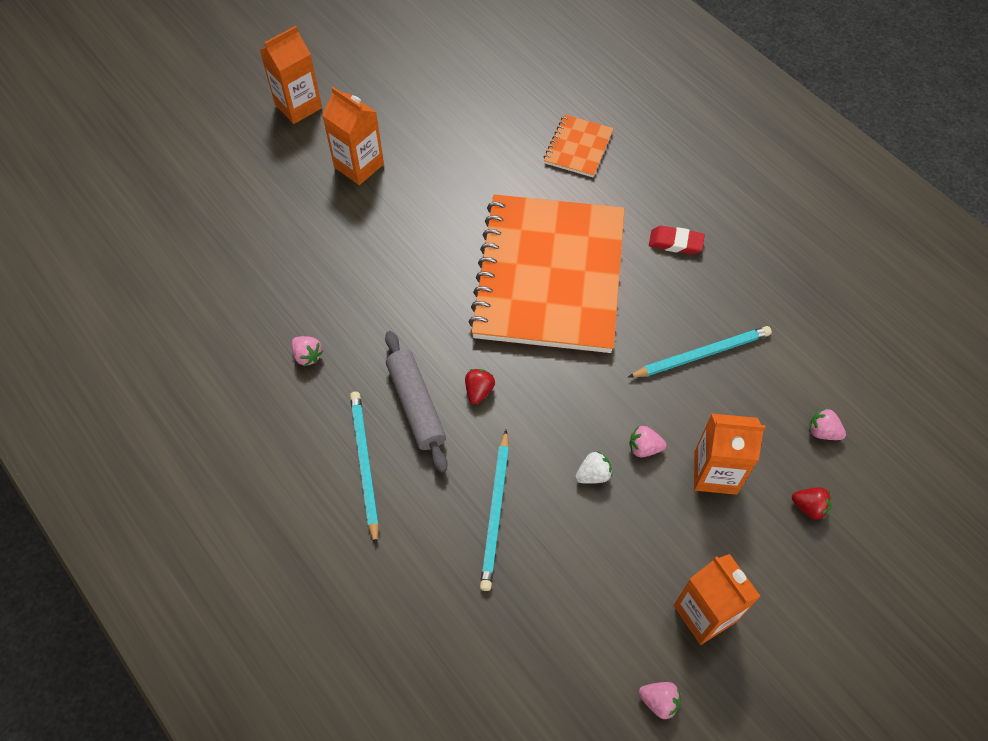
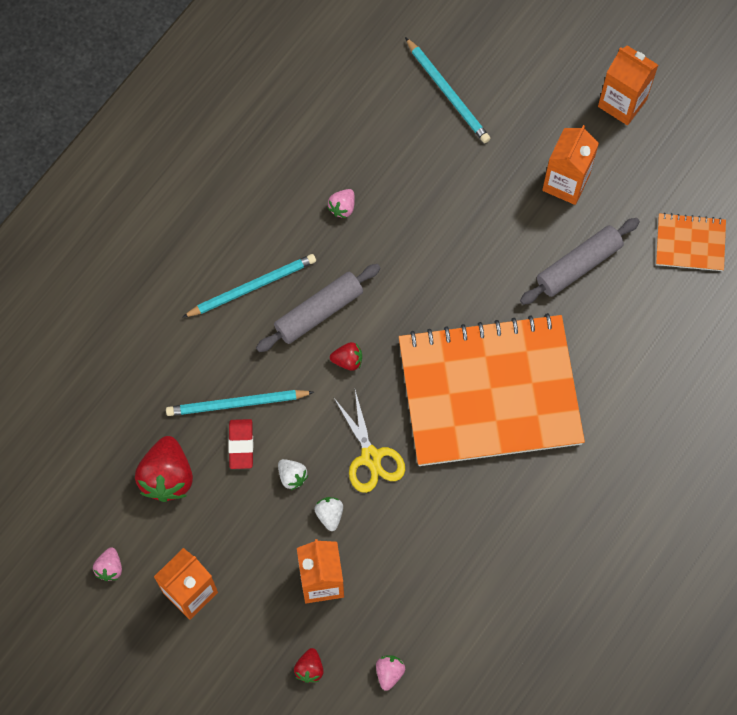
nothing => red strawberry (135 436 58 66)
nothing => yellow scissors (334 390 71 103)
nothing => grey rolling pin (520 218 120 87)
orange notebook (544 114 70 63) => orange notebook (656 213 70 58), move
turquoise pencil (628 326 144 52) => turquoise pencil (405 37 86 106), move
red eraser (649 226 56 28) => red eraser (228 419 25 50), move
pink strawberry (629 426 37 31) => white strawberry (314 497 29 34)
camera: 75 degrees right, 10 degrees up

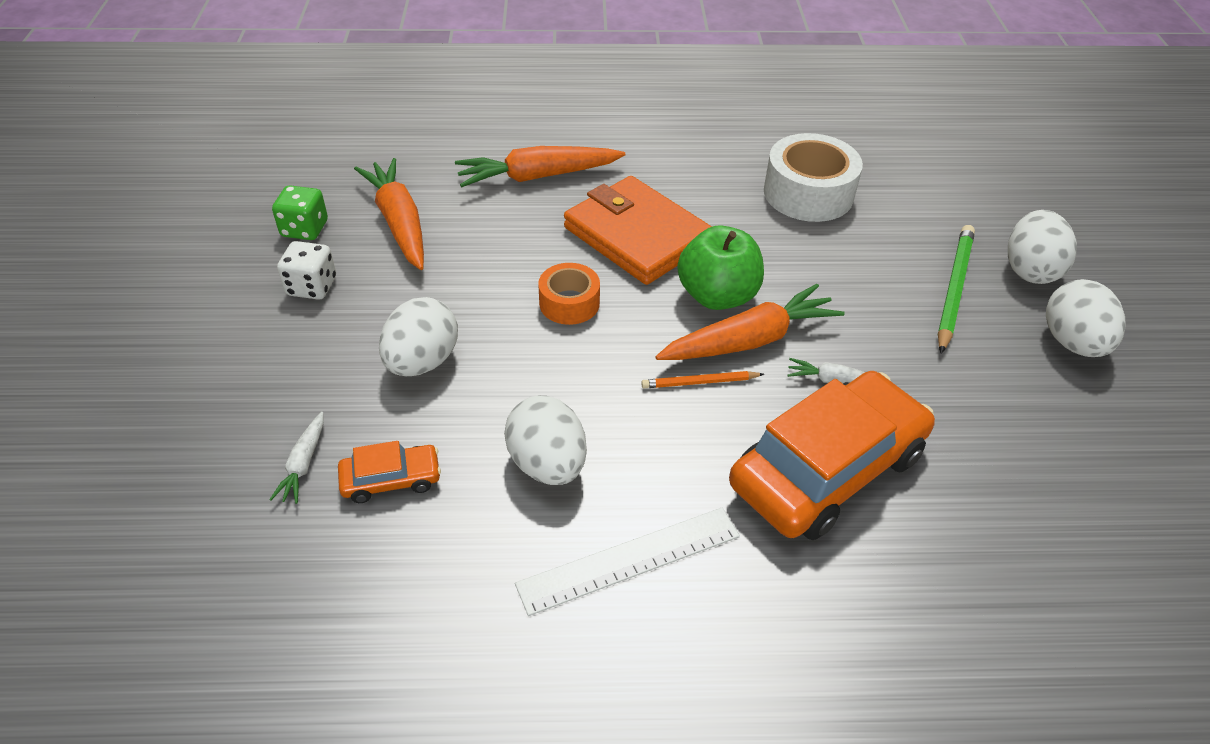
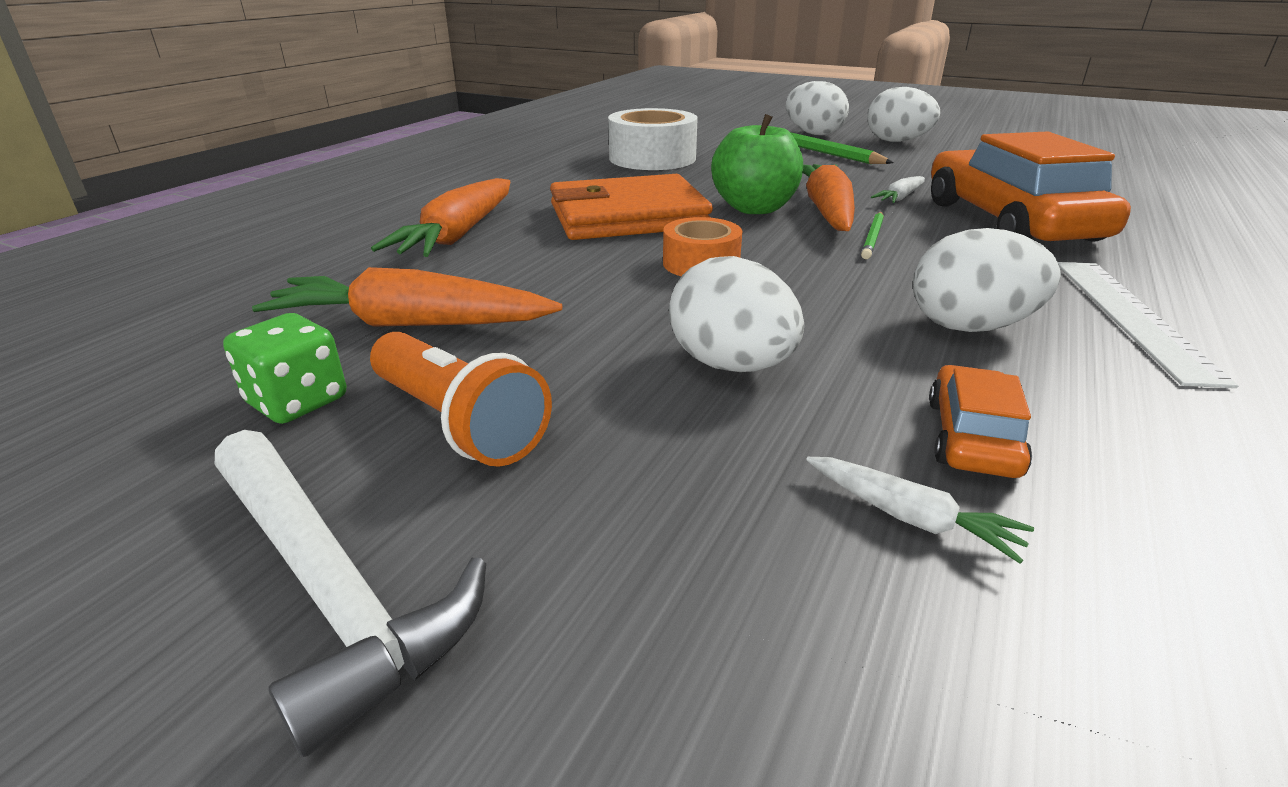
nothing => white hammer (215 430 271 327)
white dice (277 241 59 59) => orange flashlight (370 332 182 135)
orange pencil (641 371 123 17) => green pencil (861 212 23 47)
camera: 60 degrees left, 15 degrees down

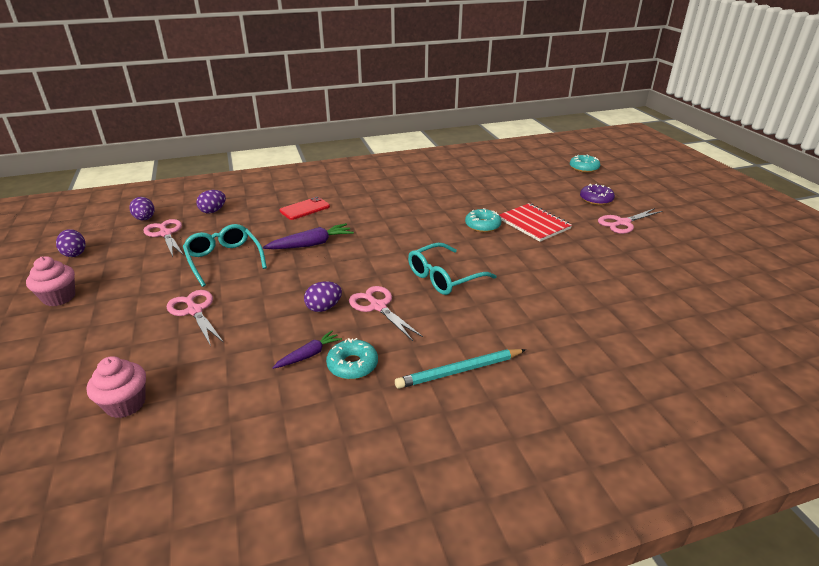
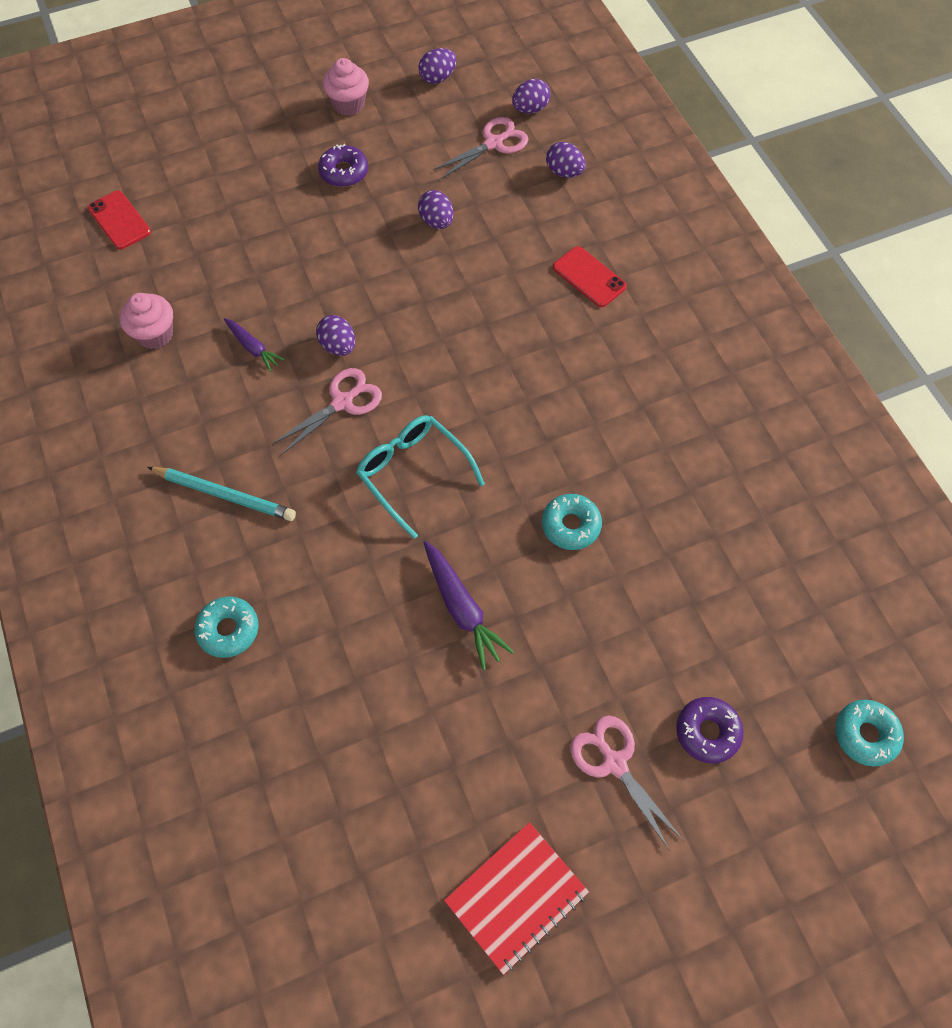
pink scissors (167 290 57 56) => nothing
nothing => red phone (88 190 63 60)
nothing => purple donut (318 144 50 43)
pink cupcake (87 356 59 62) => pink cupcake (119 293 54 56), move
purple carrot (263 223 91 26) => purple carrot (424 541 90 129), move
turquoise donut (326 338 52 41) => turquoise donut (194 596 64 62), move
red notebook (499 203 73 39) => red notebook (444 822 145 153), move
turquoise glasses (183 224 84 63) => purple egg (418 190 36 39)
turquoise pencil (395 349 131 40) => turquoise pencil (147 467 149 54), 135 degrees clockwise
camera: 85 degrees right, 30 degrees up

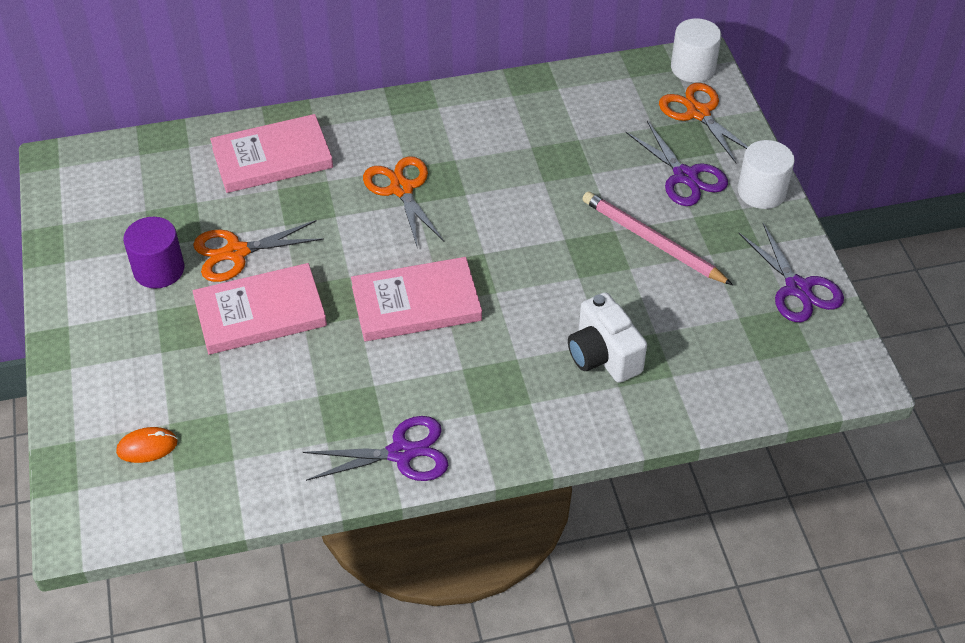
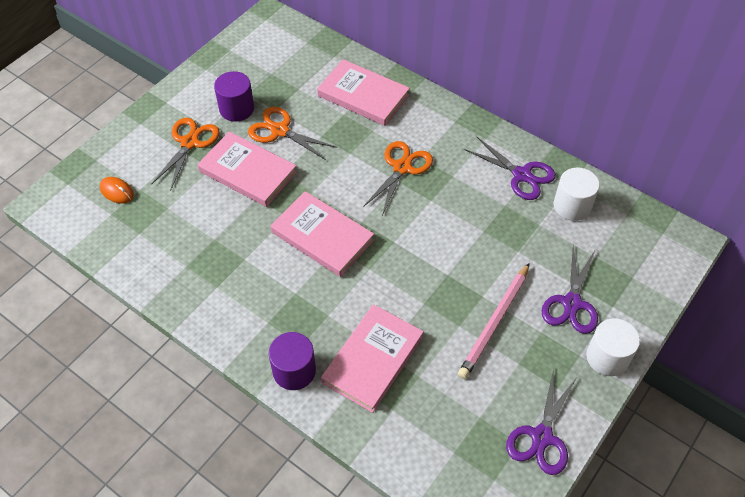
nothing => purple cylinder (269 332 47 58)
purple scissors (303 416 145 65) => purple scissors (465 137 91 63), move
orange scissors (659 83 89 81) => orange scissors (151 118 69 73), move
white cylinder (671 18 50 65) => white cylinder (554 167 46 54), move
white camera (568 292 79 91) => pink book (321 304 103 109)
pink pencil (582 191 151 94) => pink pencil (458 263 72 116), 150 degrees counterclockwise
camera: 50 degrees right, 5 degrees up

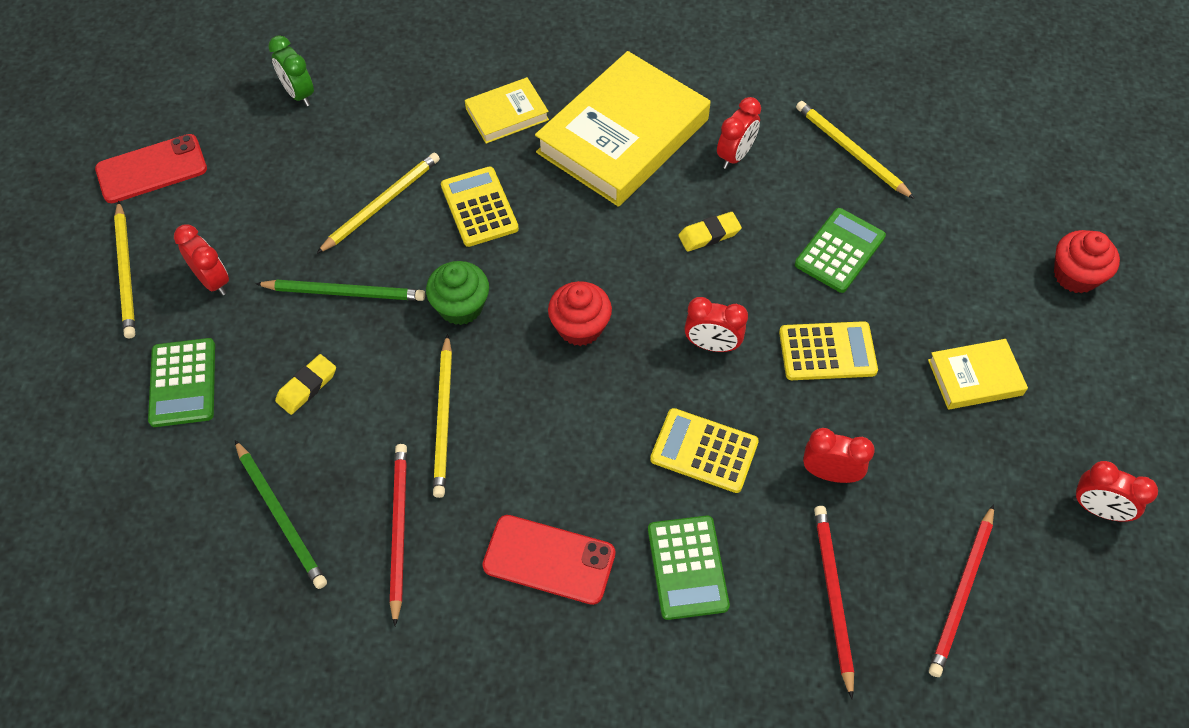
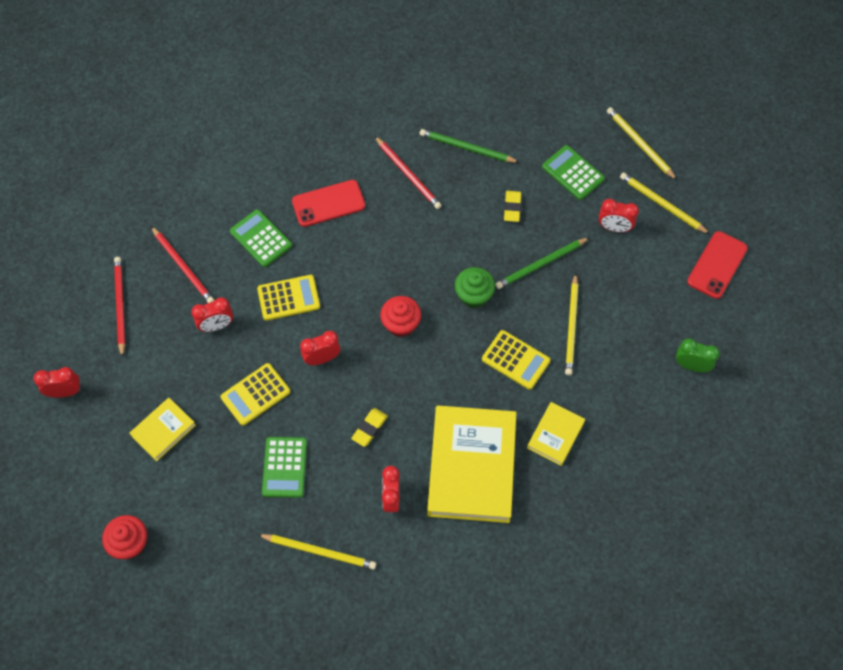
yellow pencil (433 334 19 164) => yellow pencil (607 107 70 73), move
camera: 145 degrees right, 5 degrees up

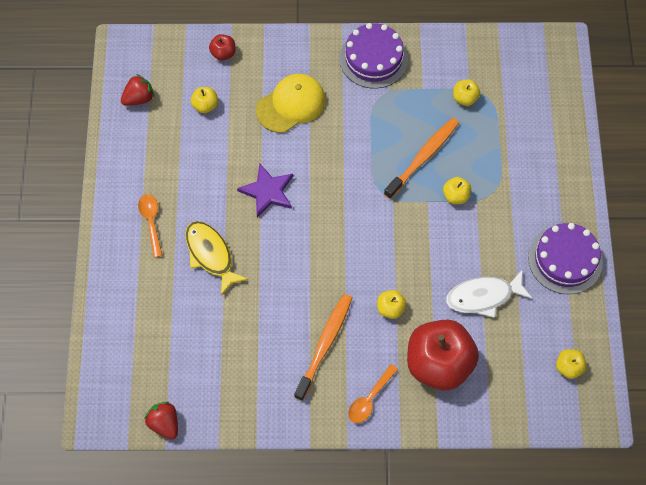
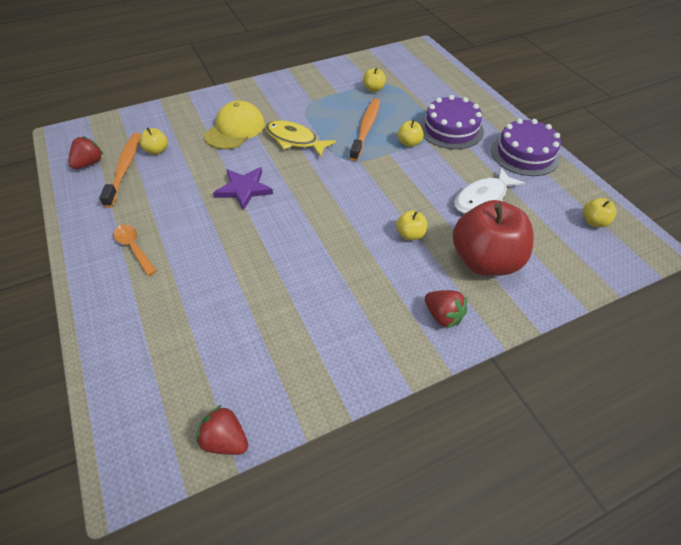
red apple (209 34 27 27) => nothing
yellow fish (185 221 64 75) => yellow fish (265 120 71 38), move
orange toothbrush (294 294 58 107) => orange toothbrush (99 133 42 75), move
purple cake (340 23 68 66) => purple cake (420 95 64 54), move
orange spoon (348 364 50 59) => red strawberry (425 290 42 39)
camera: 25 degrees left, 15 degrees down

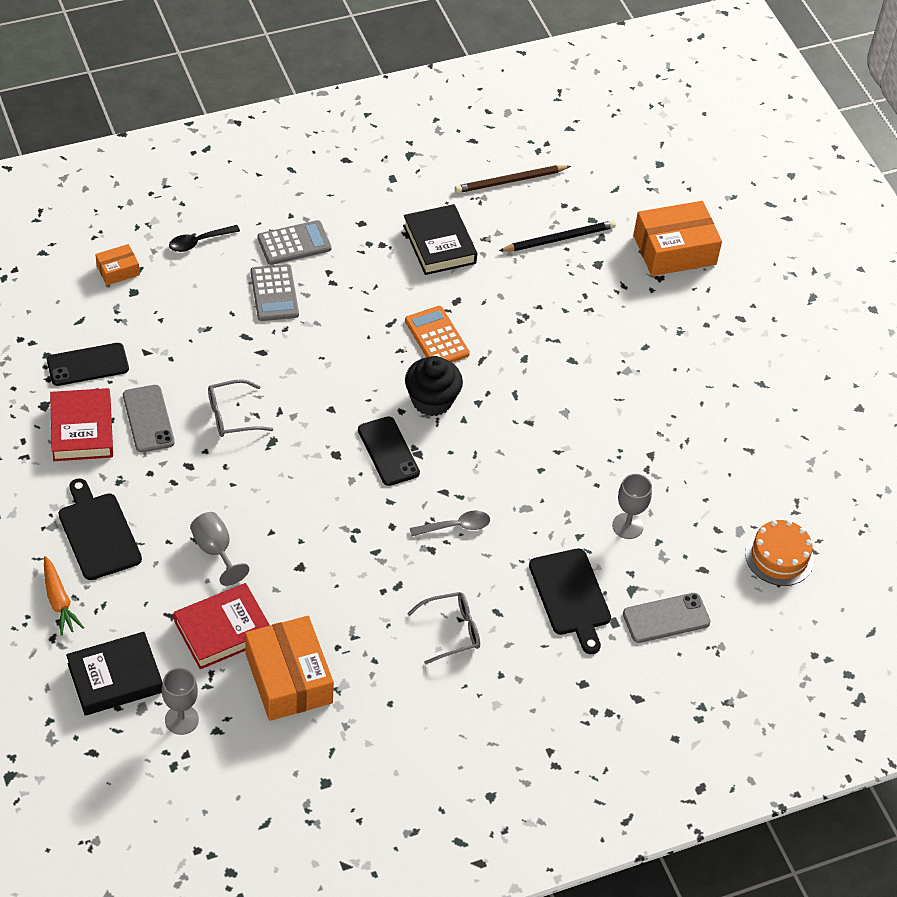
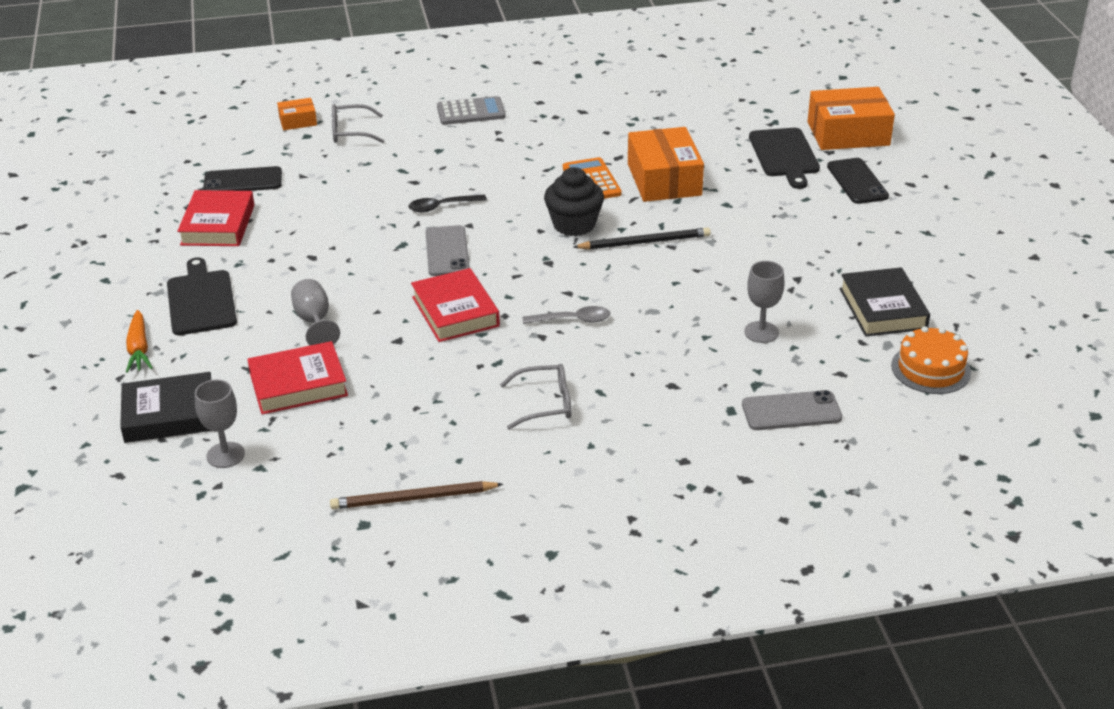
grey calculator (250 264 49 57) => nothing
nothing => red book (411 268 89 74)
grey phone (123 385 52 68) => grey phone (425 225 45 51), move
black spoon (169 225 71 27) => black spoon (409 195 78 17), move
grey glasses (208 379 65 58) => grey glasses (332 104 52 39), move
orange box (245 616 89 105) => orange box (628 127 76 75), move
black phone (358 416 62 70) => black phone (827 158 62 46), move
black book (403 204 74 71) => black book (840 267 90 70), move
brown pencil (455 165 116 28) => brown pencil (330 481 173 28), move
black pencil (499 220 117 31) => black pencil (573 228 138 22), move
black cutting board (529 548 82 106) => black cutting board (749 128 71 61), move
camera: 15 degrees right, 15 degrees down

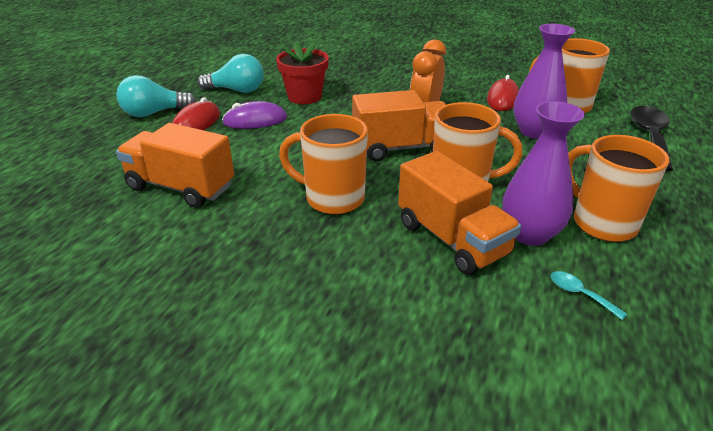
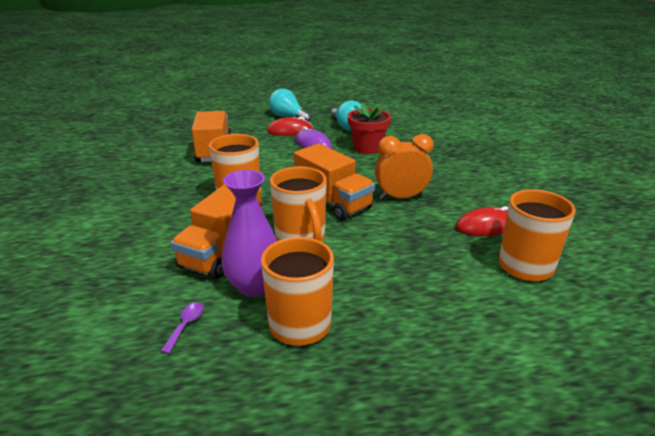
purple vase (513 24 62 115) => nothing
black spoon (630 106 43 66) => nothing
turquoise spoon (551 271 76 49) => purple spoon (161 302 43 52)
camera: 60 degrees right, 5 degrees down

